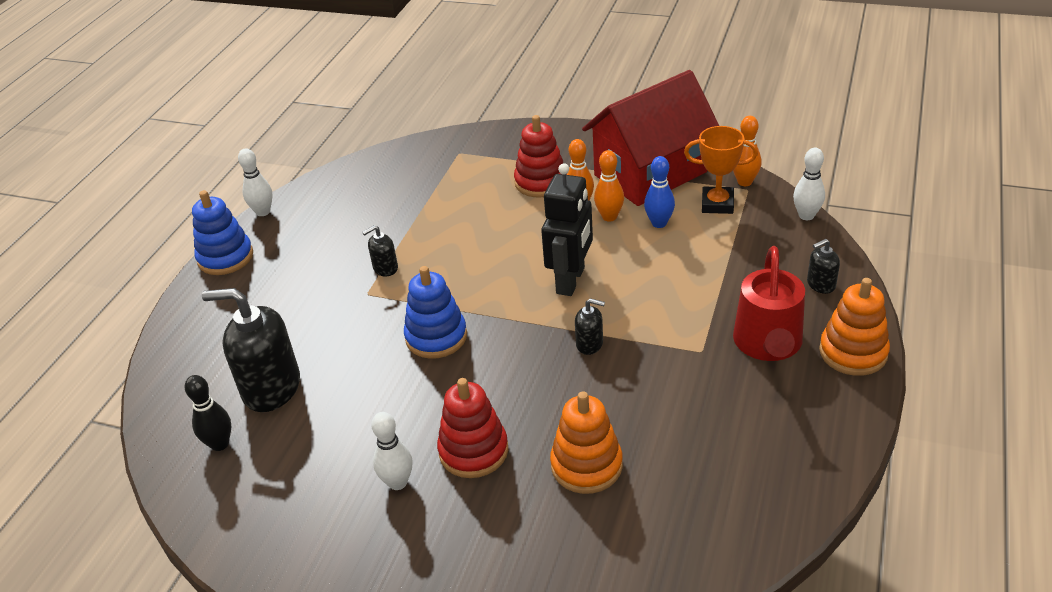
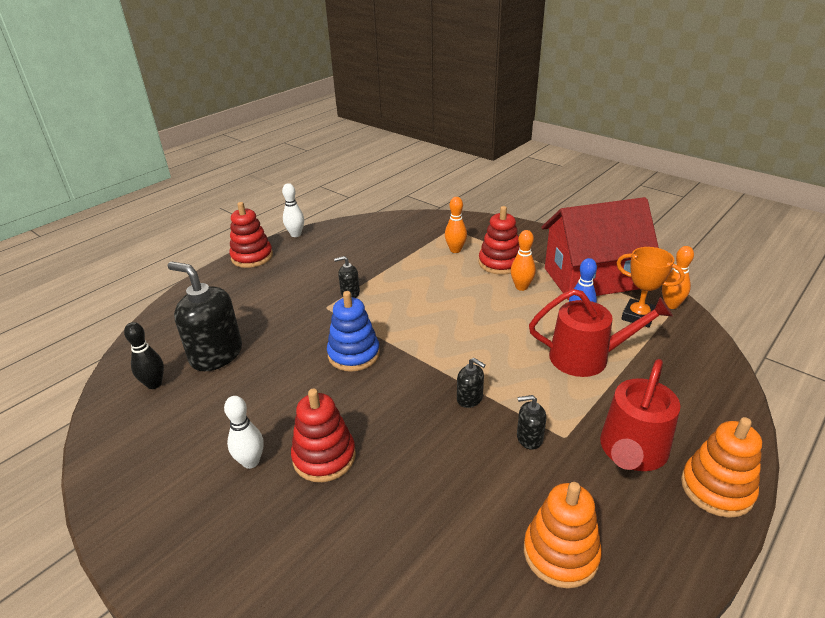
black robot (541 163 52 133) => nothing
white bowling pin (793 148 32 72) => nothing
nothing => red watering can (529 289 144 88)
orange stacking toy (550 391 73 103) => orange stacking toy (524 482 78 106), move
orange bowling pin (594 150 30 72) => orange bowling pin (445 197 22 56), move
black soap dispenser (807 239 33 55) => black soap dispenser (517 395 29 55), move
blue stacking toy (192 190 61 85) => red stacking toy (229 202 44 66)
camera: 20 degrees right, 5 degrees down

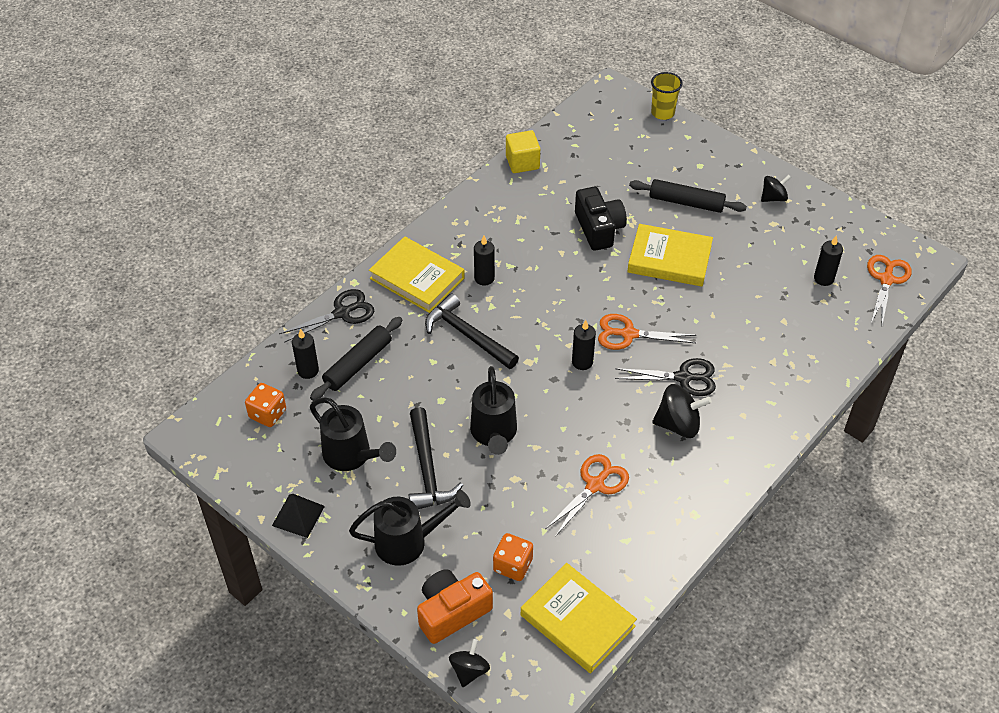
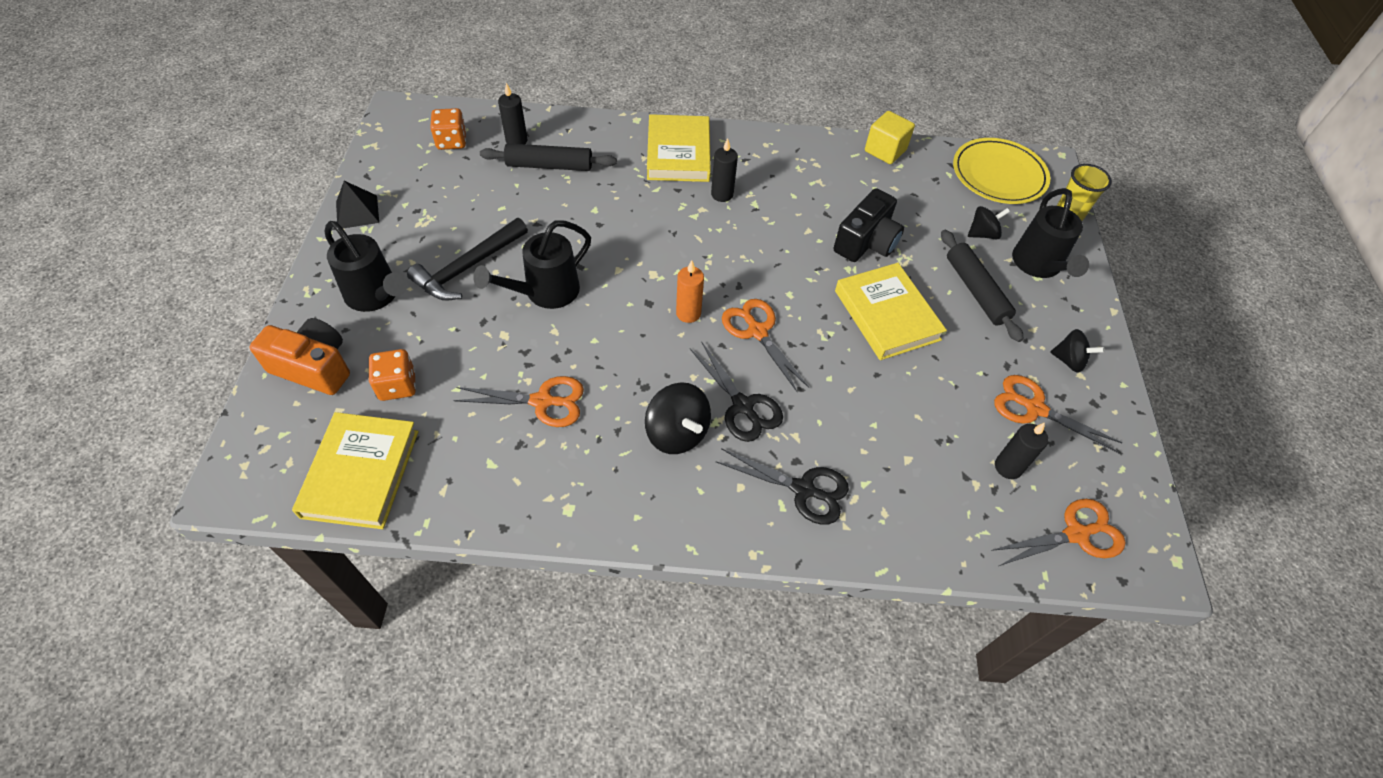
black hammer (425 293 94 76) => nothing
nothing => yellow plate (953 138 97 66)
nothing => orange scissors (994 375 129 78)
black scissors (279 289 95 54) => black scissors (715 448 134 77), move
black watering can (310 397 86 74) => black watering can (1012 188 77 90), move
black spinning top (449 639 41 48) => black spinning top (968 206 42 33), move
black candle (572 320 24 50) => orange candle (676 260 28 63)
camera: 50 degrees right, 5 degrees up

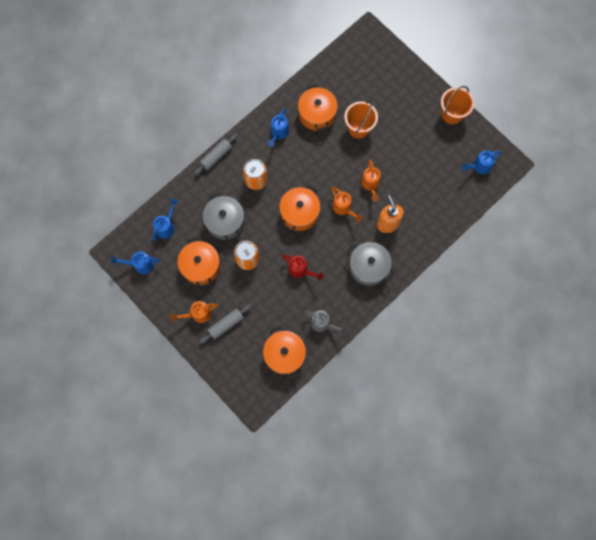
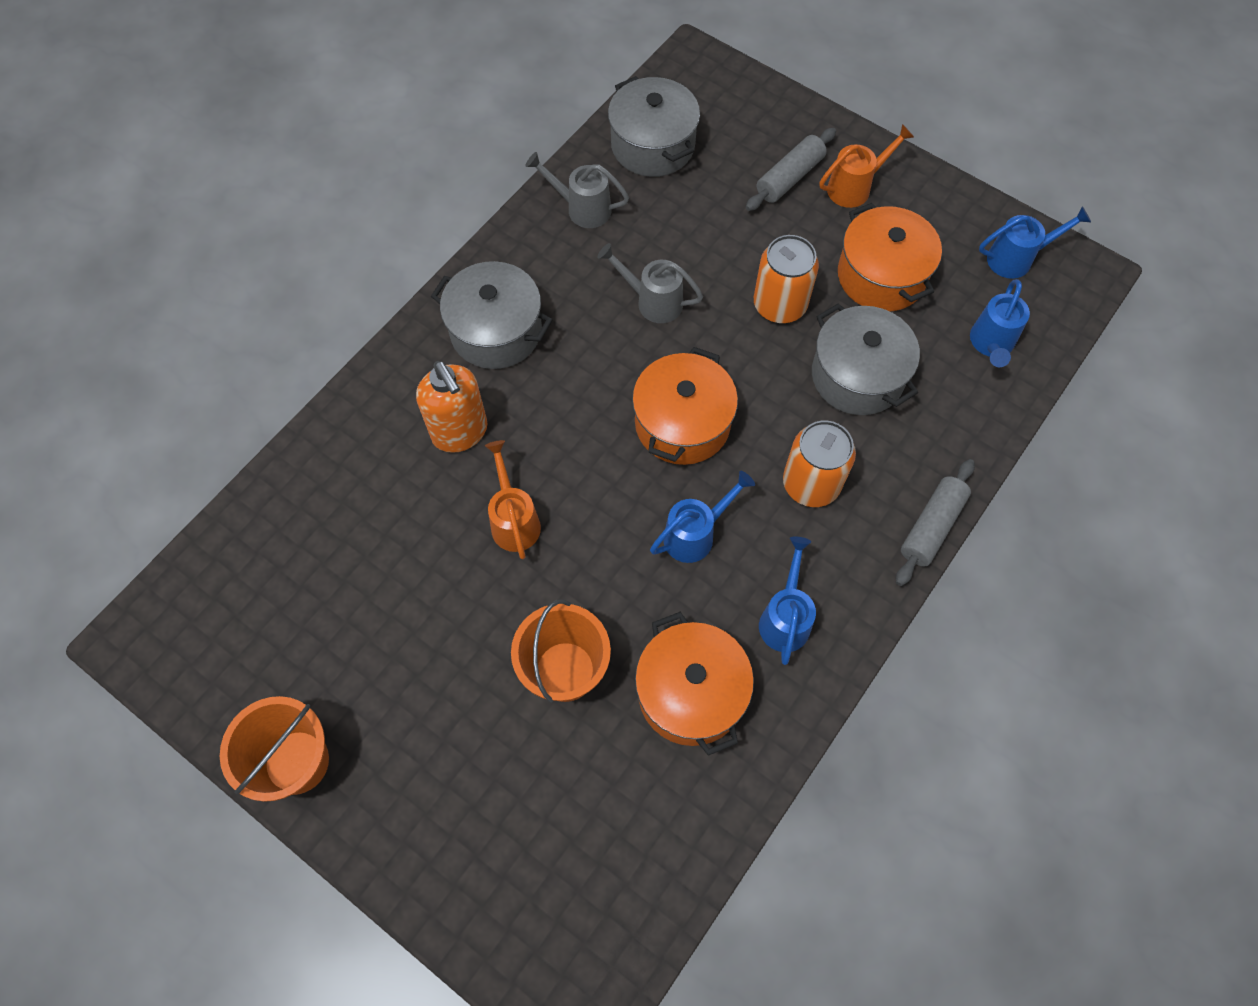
orange watering can (331 187 31 35) => nothing
blue watering can (462 150 40 24) => blue watering can (650 471 105 92), move
orange pot (263 326 43 53) => grey pot (608 76 92 101)
red watering can (282 255 41 26) => grey watering can (597 243 106 80)
camera: 170 degrees right, 10 degrees down

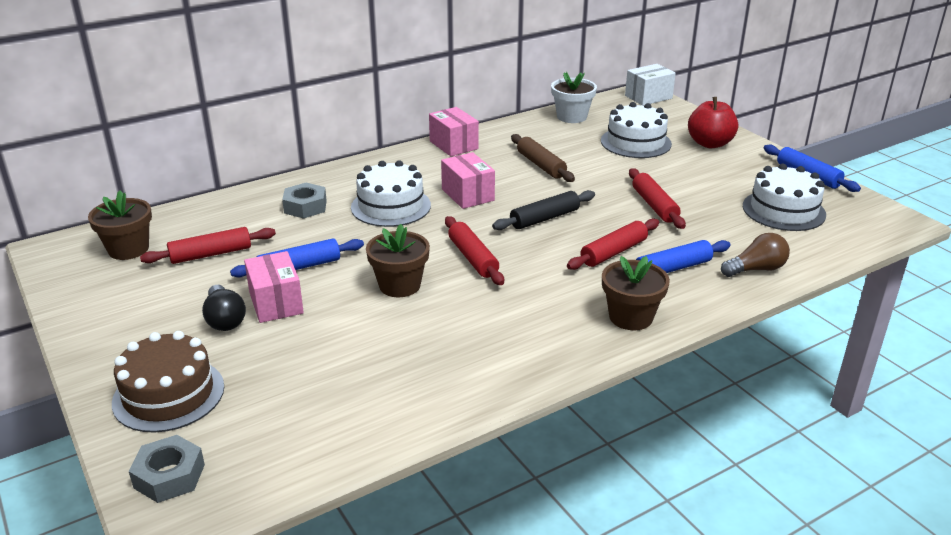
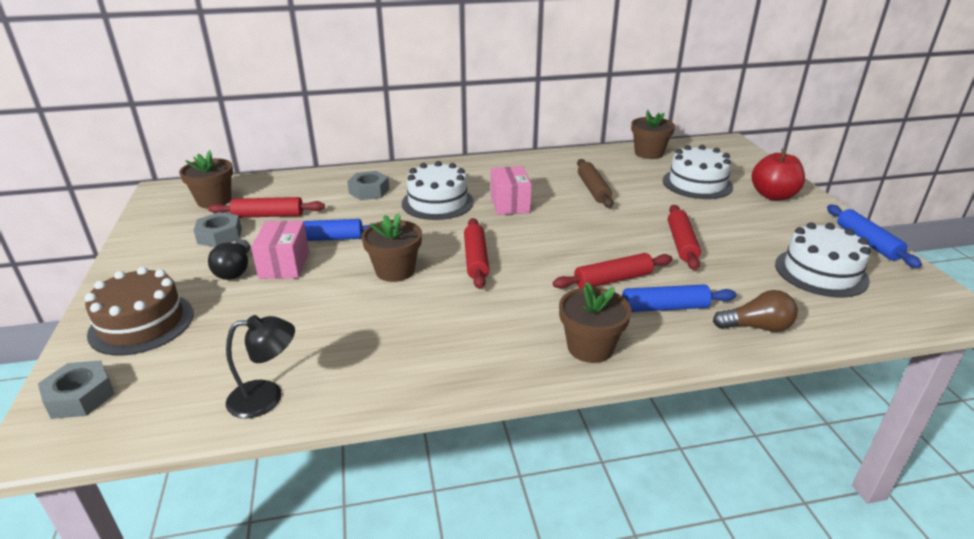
pink box (429 107 50 49) => nothing
black rolling pin (492 190 103 40) => nothing
white box (625 64 51 42) => nothing
nothing => grey nut (193 212 49 35)
nothing => black lamp (226 315 69 104)
white flower pot (551 72 46 51) => brown flower pot (631 110 44 49)
camera: 20 degrees right, 0 degrees up

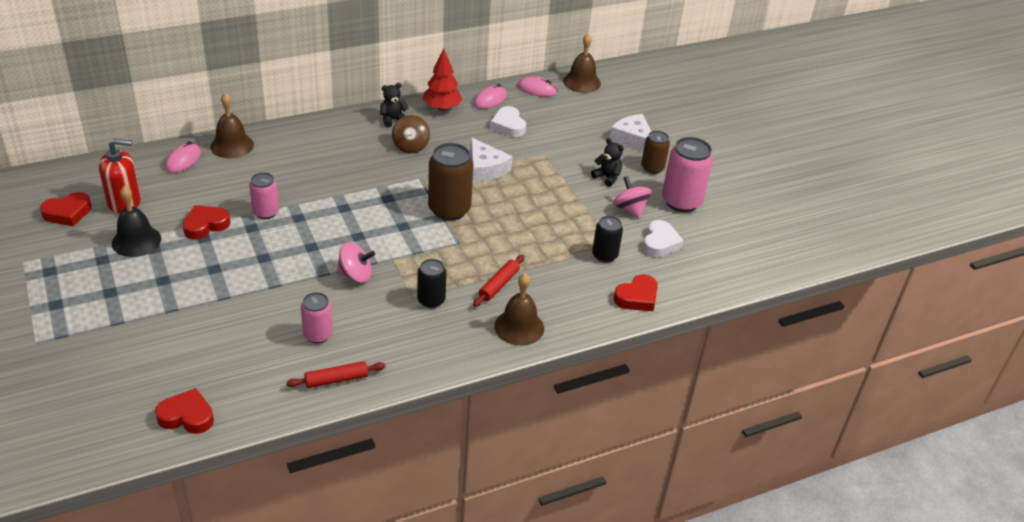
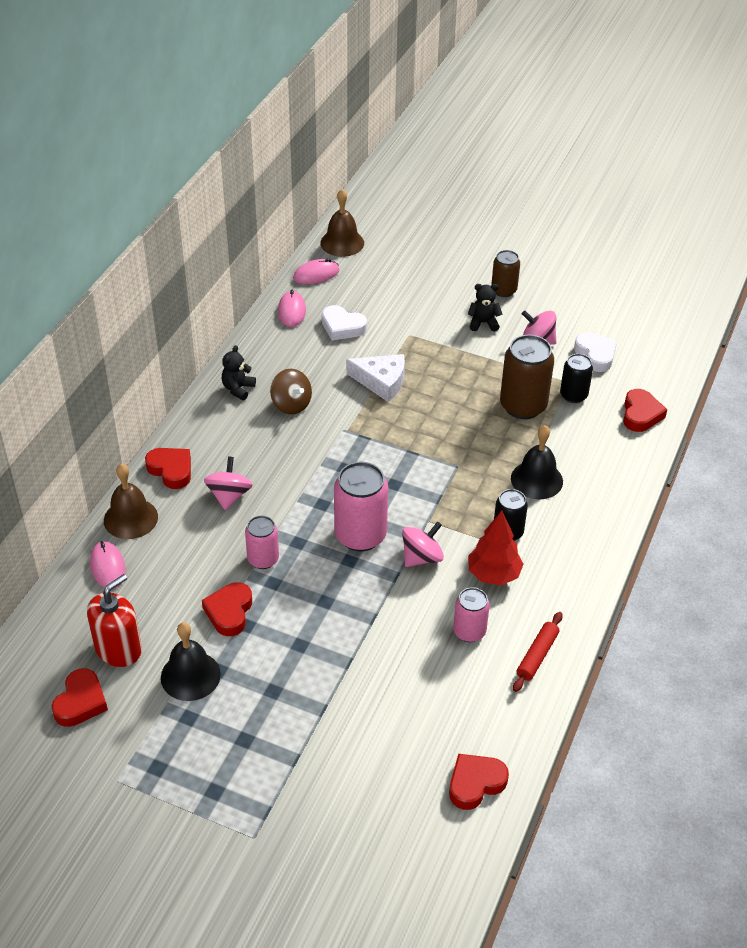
brown bell (494 273 50 73) => nothing
white cheese (610 114 42 38) => nothing
nothing => red heart (145 448 46 41)
nothing => pink spinning top (204 457 48 53)
red tree (423 48 40 63) => red tree (468 511 55 74), move
brown can (428 143 45 78) => brown can (500 335 54 84), move
pink can (662 137 51 75) => pink can (334 462 54 89), move
red rolling pin (473 255 52 52) => black bell (511 425 52 74)
camera: 40 degrees left, 5 degrees up

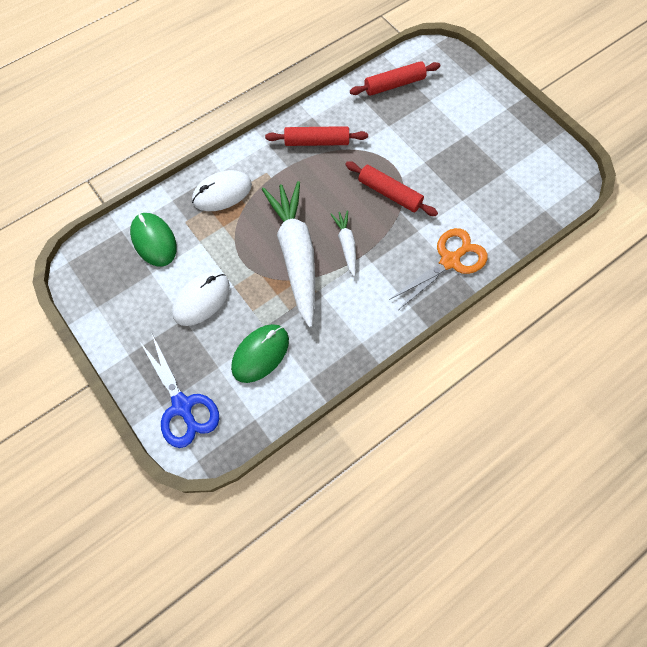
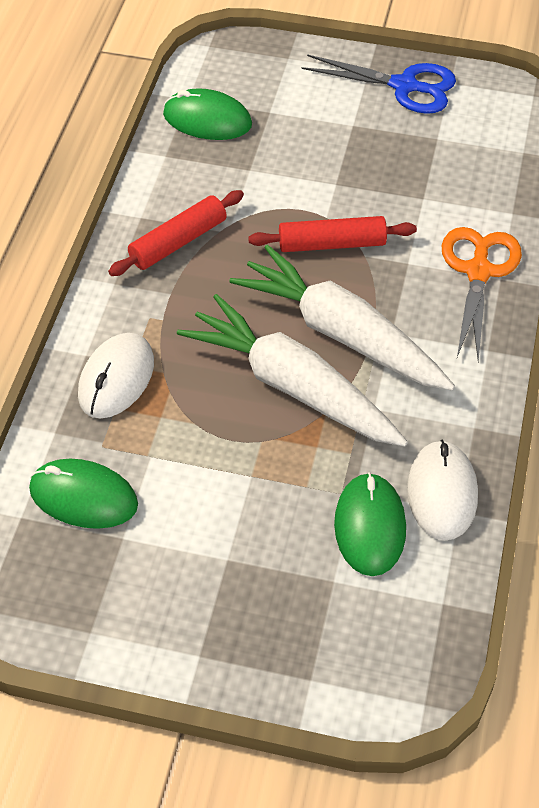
blue scissors (140 334 79 114) => blue scissors (302 54 154 60), move
white mouse (172 272 58 54) => white mouse (407 440 71 100), move
red rolling pin (350 61 90 35) => green mouse (163 88 89 52)
white carrot (331 210 25 67) => white carrot (229 245 226 145), x2.15
camera: 40 degrees left, 15 degrees down

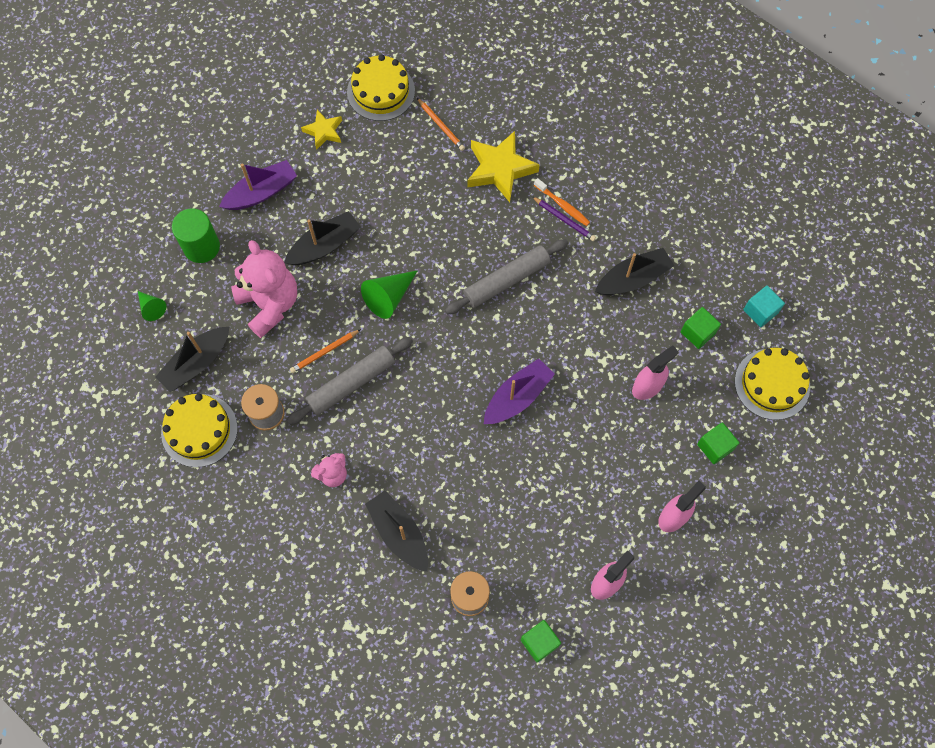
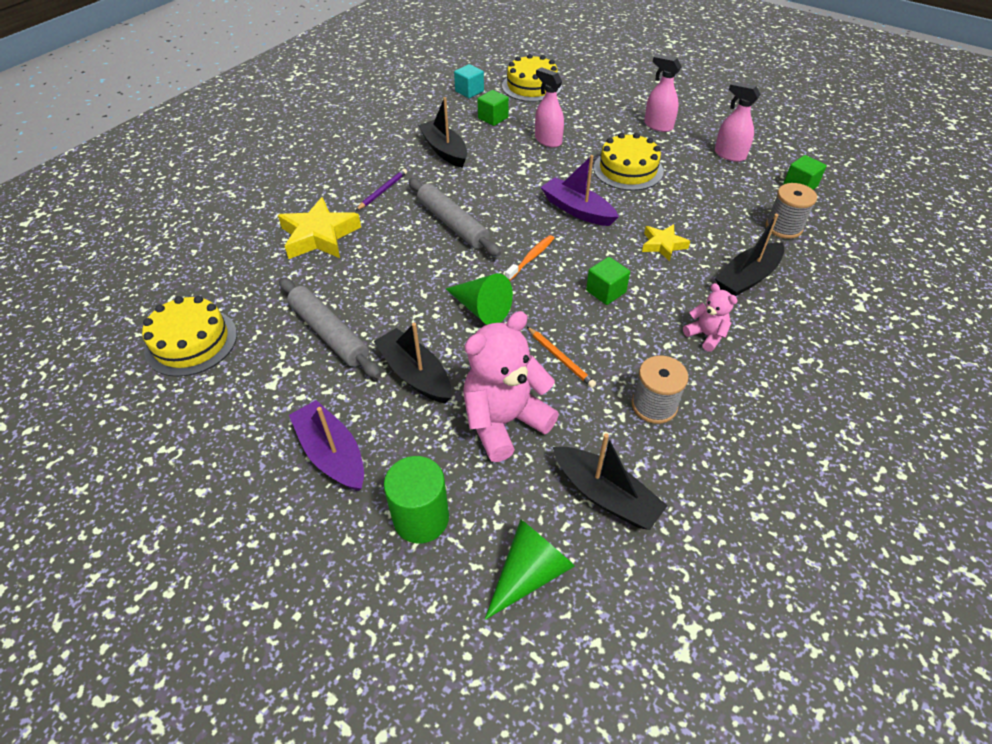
orange pencil (417 98 48 53) => nothing
yellow cake (161 394 77 73) => yellow cake (594 133 70 58), move
grey rolling pin (287 337 126 88) => grey rolling pin (279 278 102 100), move
yellow star (301 110 41 40) => yellow star (642 224 48 38), move
orange toothbrush (534 178 56 48) => orange toothbrush (505 235 49 46), move
green cube (697 422 42 42) => green cube (586 257 44 48), move
green cone (138 291 28 30) => green cone (484 519 91 101), x1.66
camera: 95 degrees left, 20 degrees down

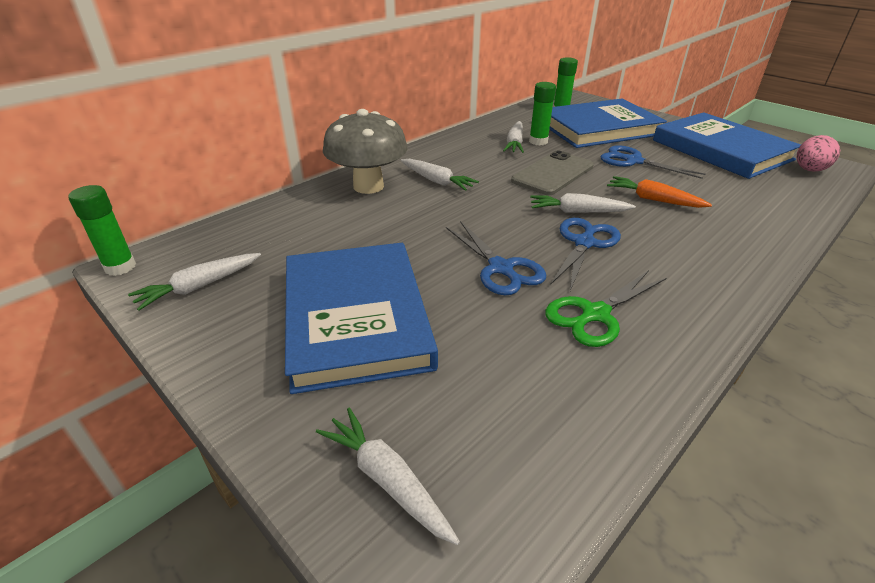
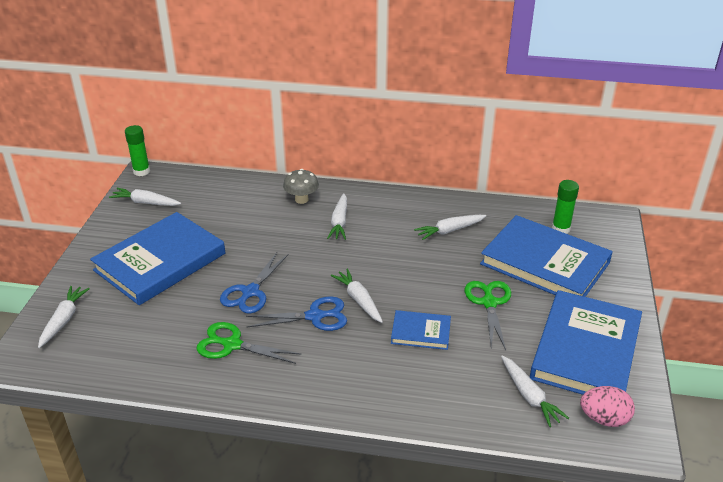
grey phone (511 151 83 44) => nothing
green glue stick (529 82 27 63) => nothing
nothing => white carrot (501 355 68 72)
orange carrot (607 176 105 32) => blue book (391 310 60 40)
blue scissors (601 145 105 34) => green scissors (465 281 46 69)
grey mushroom (323 109 85 85) => grey mushroom (283 169 36 35), x0.56
camera: 55 degrees right, 0 degrees up

